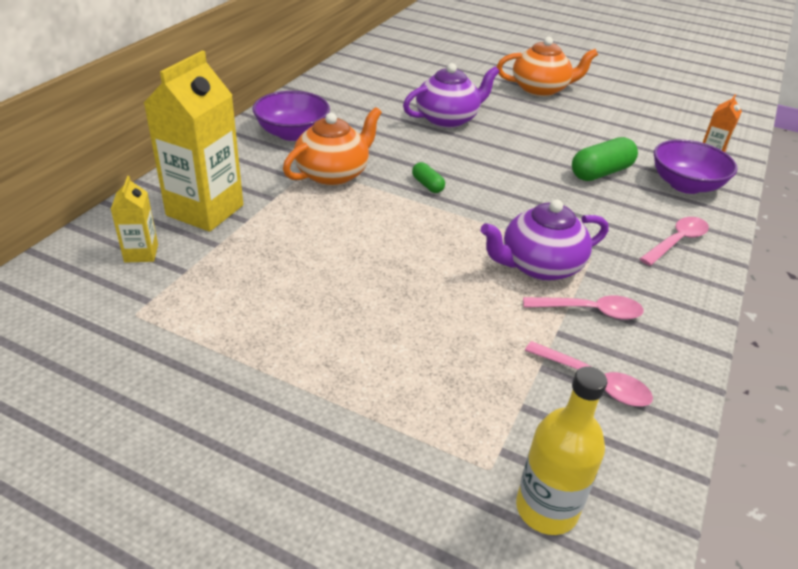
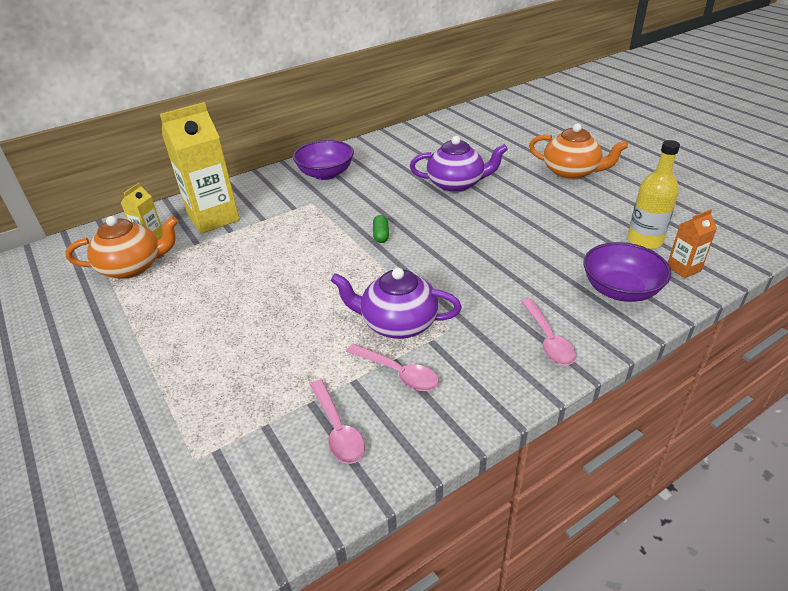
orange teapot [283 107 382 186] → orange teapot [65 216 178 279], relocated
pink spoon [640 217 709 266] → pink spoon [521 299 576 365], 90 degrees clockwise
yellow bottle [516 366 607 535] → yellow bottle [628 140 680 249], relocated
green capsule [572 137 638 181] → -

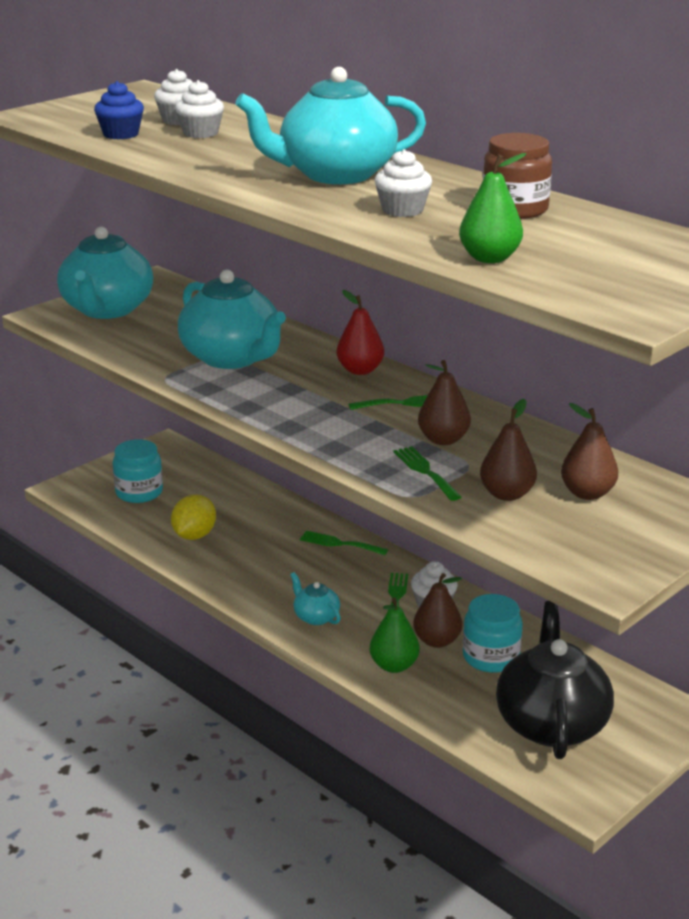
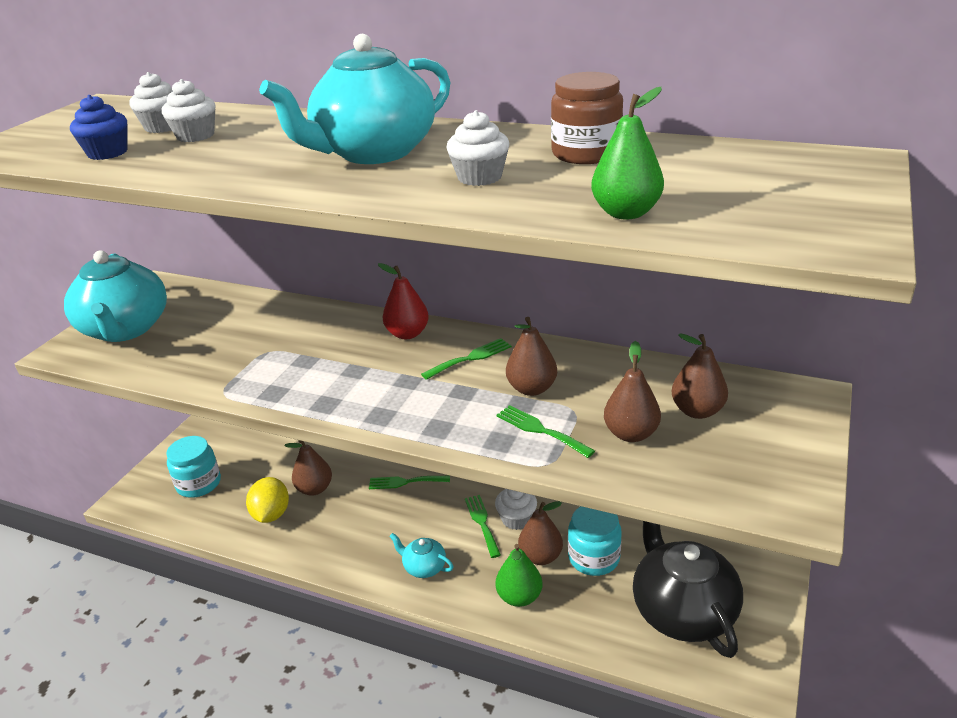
- → brown pear [285 440 332 496]
turquoise teapot [178 270 286 369] → -

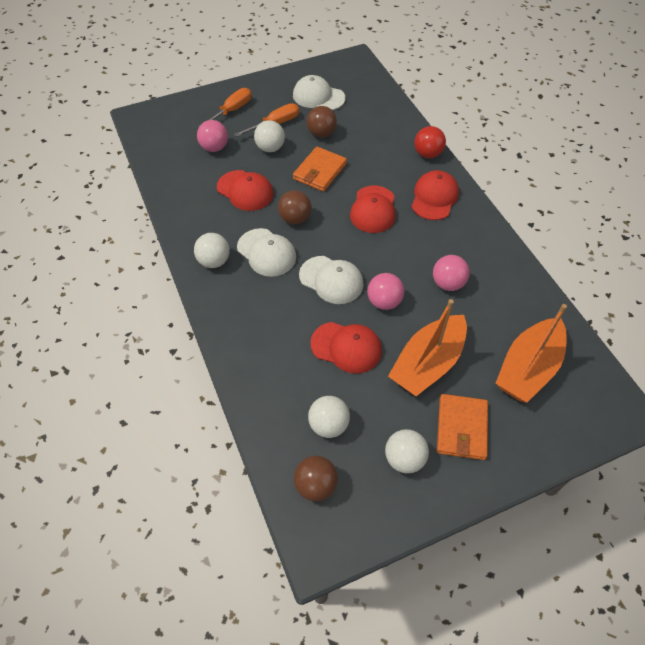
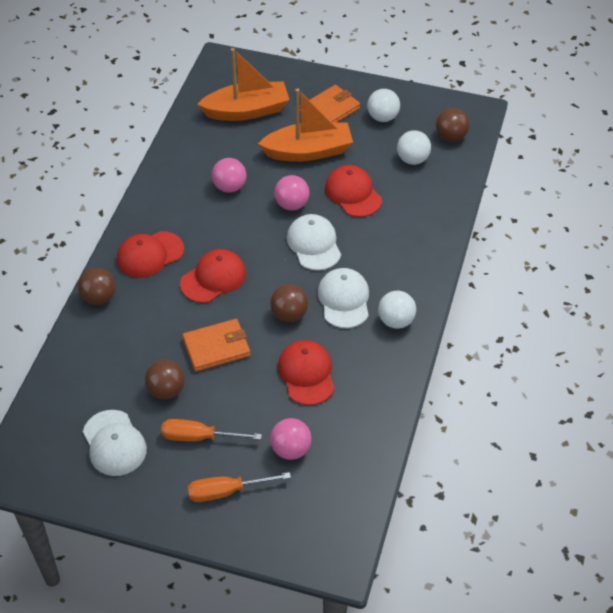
red ball [414 126 446 158] → brown ball [78 268 116 305]
white ball [254 120 285 152] → -

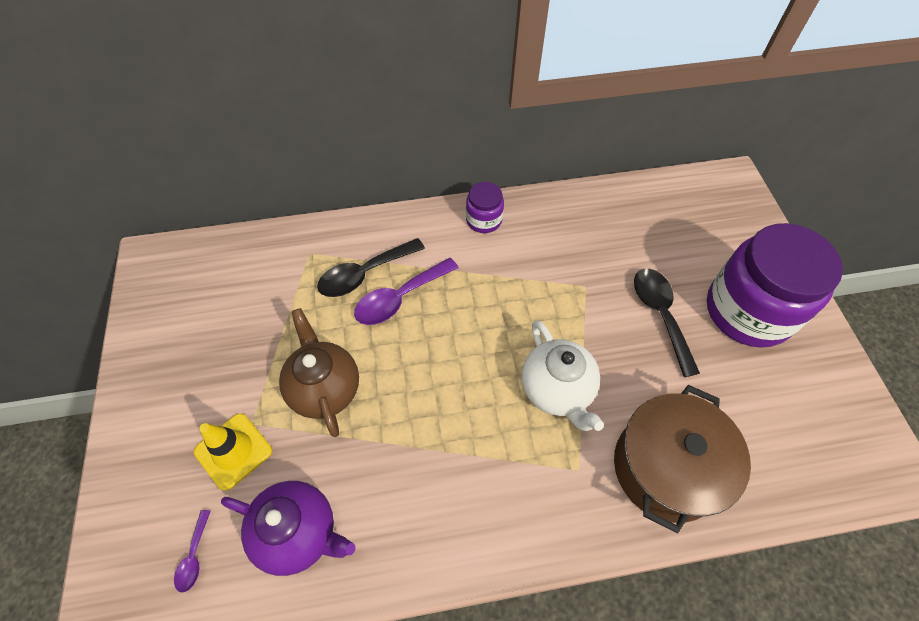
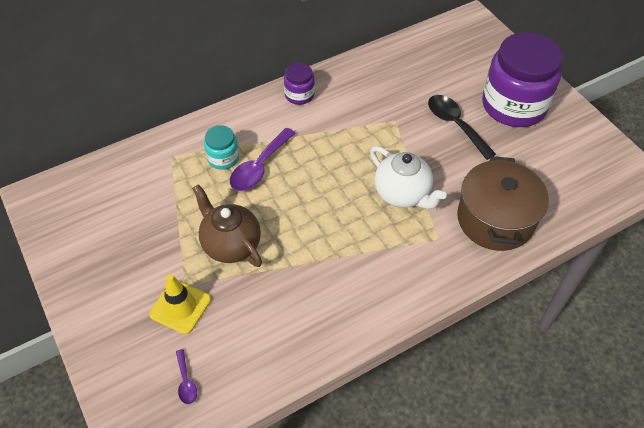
black spoon [317 238 425 297] → turquoise jar [204 125 239 170]
purple teapot [221 481 356 576] → -

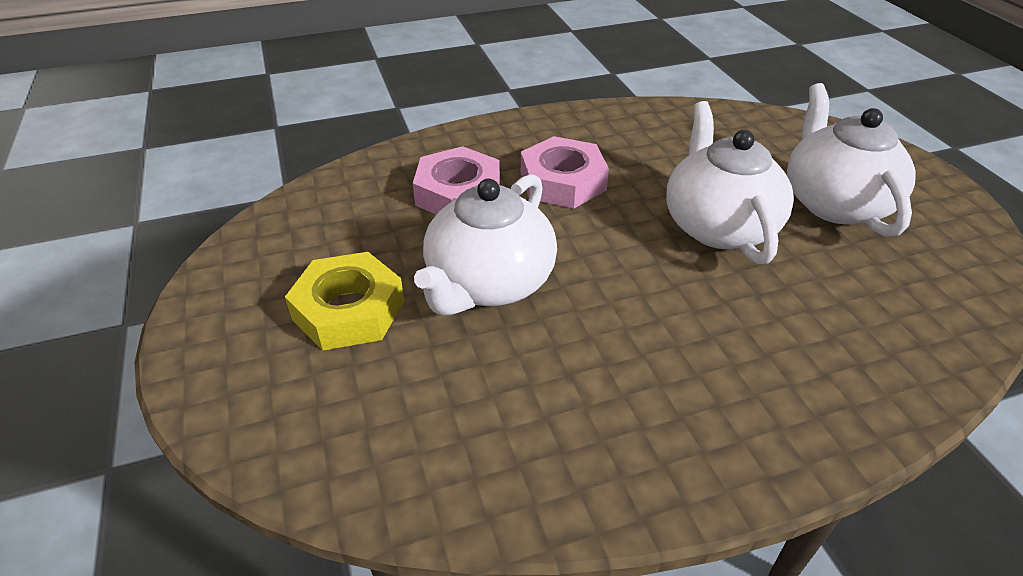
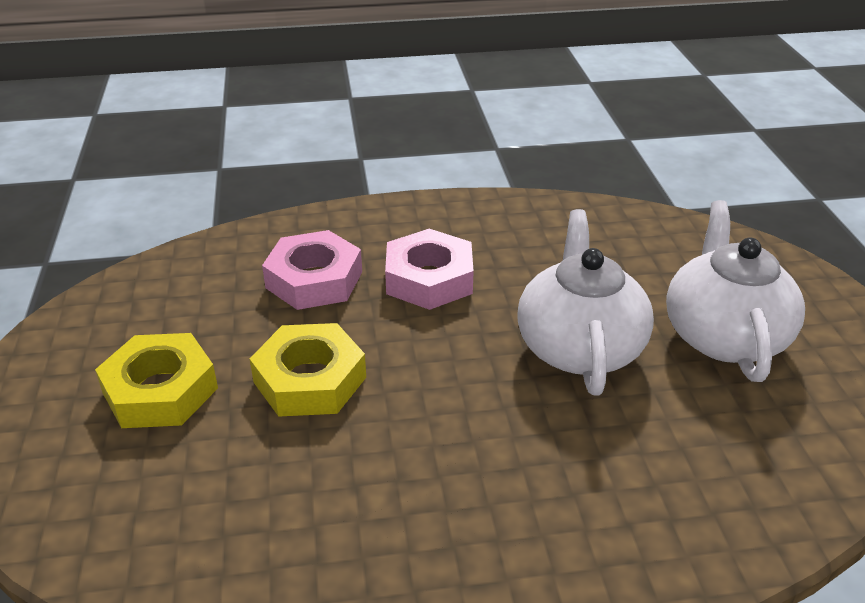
white teapot [414 174 557 316] → yellow nut [250 323 366 417]

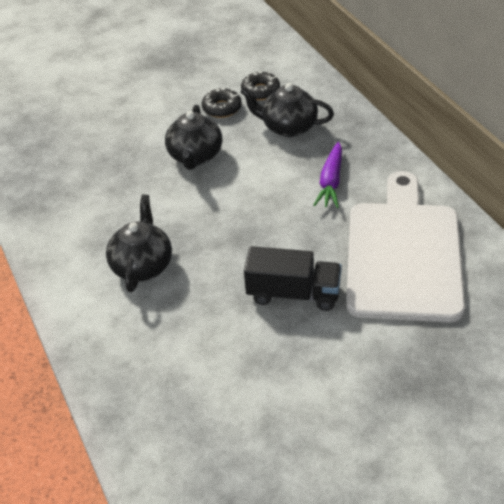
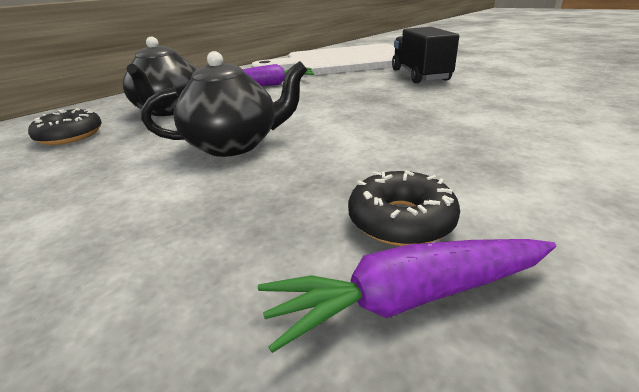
- → purple carrot [258 239 556 353]
black donut [202 88 242 118] → black donut [348 171 460 246], relocated
black teapot [106 195 172 292] → -

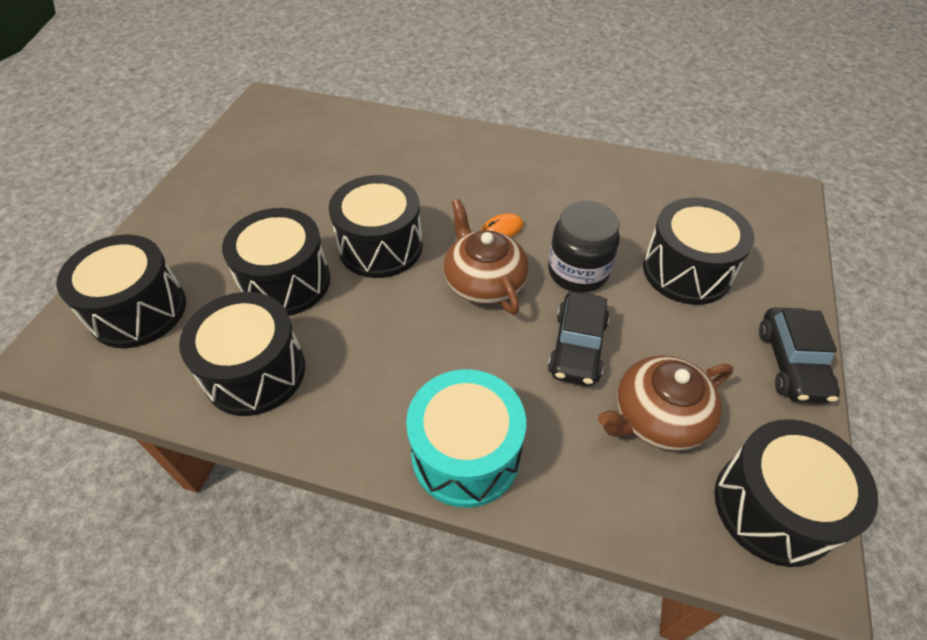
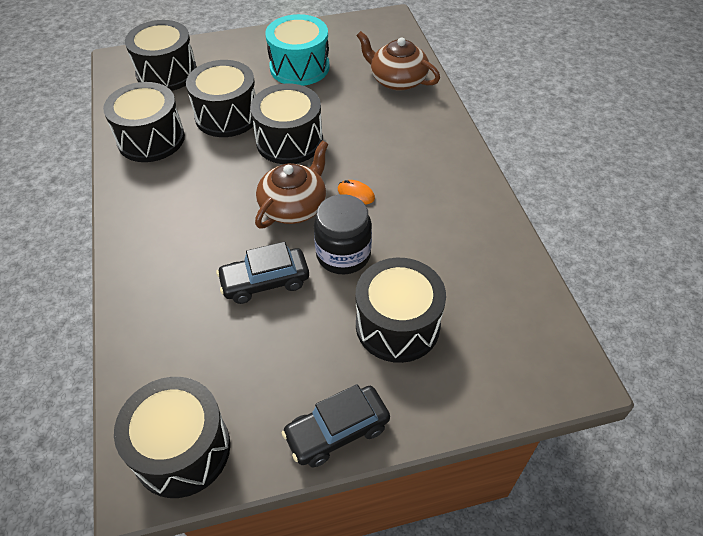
turquoise drum [406 369 526 508] → turquoise drum [265 14 330 86], relocated
brown teapot [598 355 733 451] → brown teapot [357 31 440 91], relocated

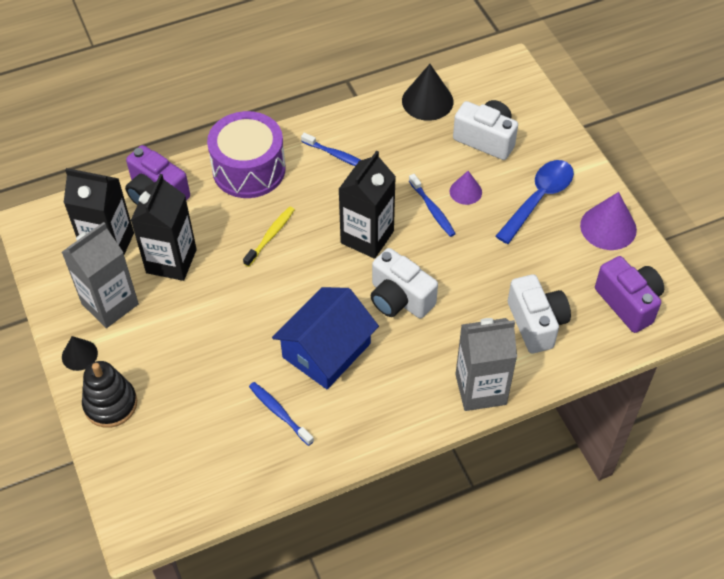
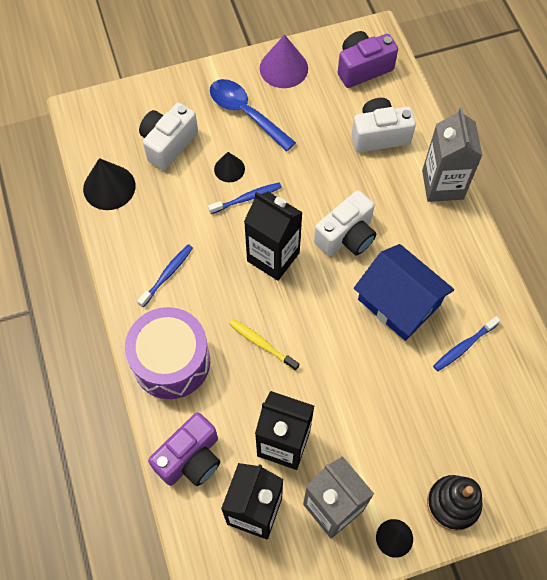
purple cone [450 171 482 205] → black cone [214 152 245 182]

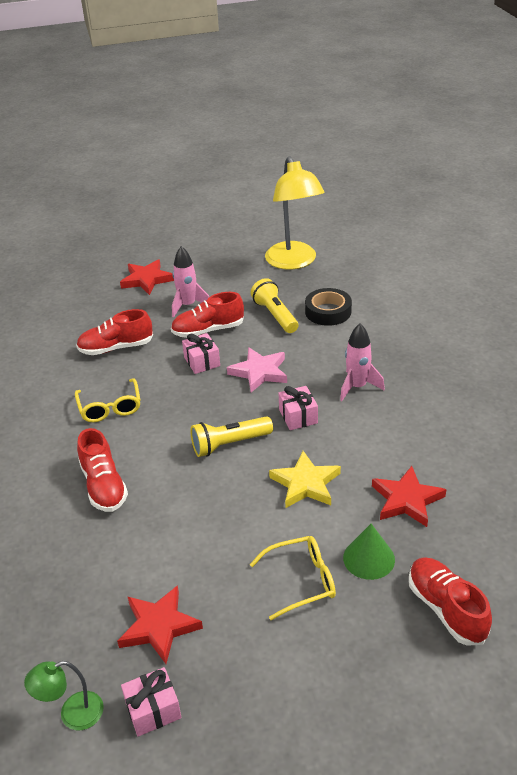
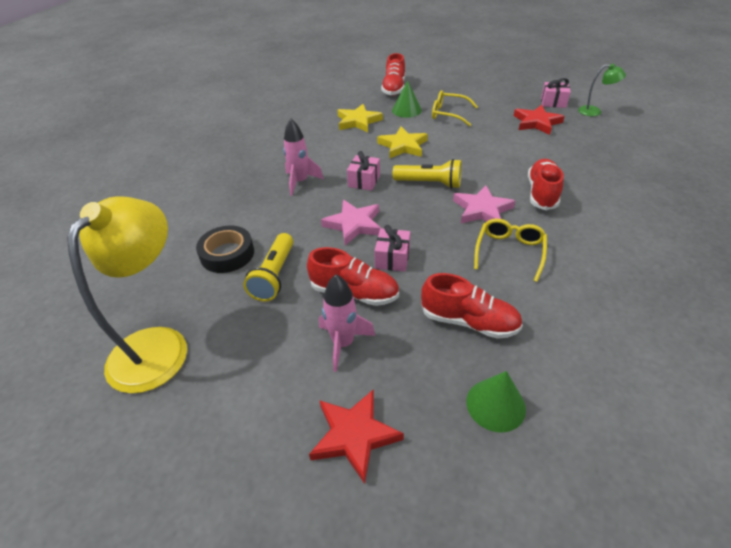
red star [372 466 446 527] → yellow star [337 104 383 132]
- → pink star [453 185 515 224]
- → green cone [466 371 526 432]

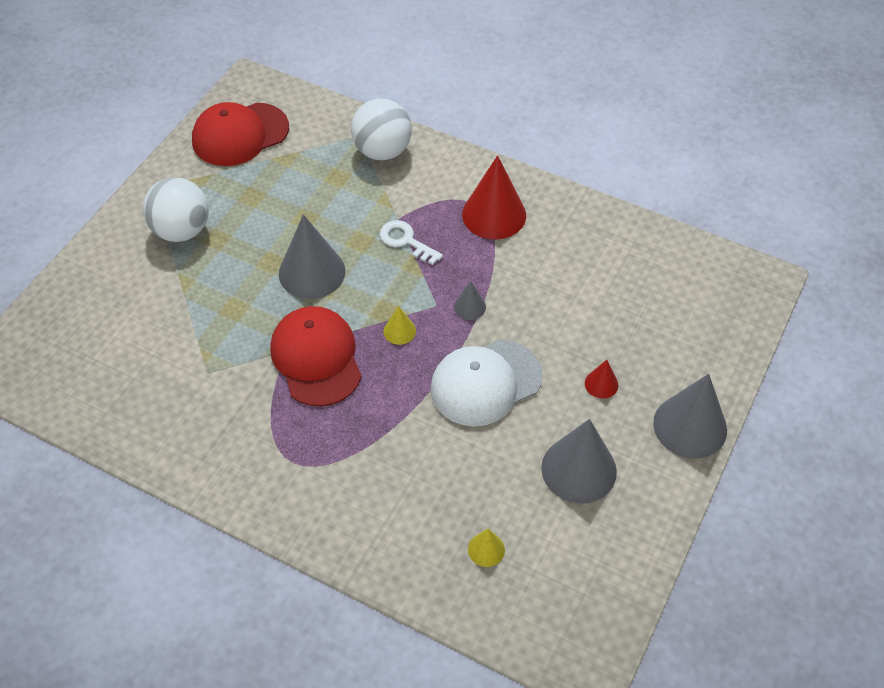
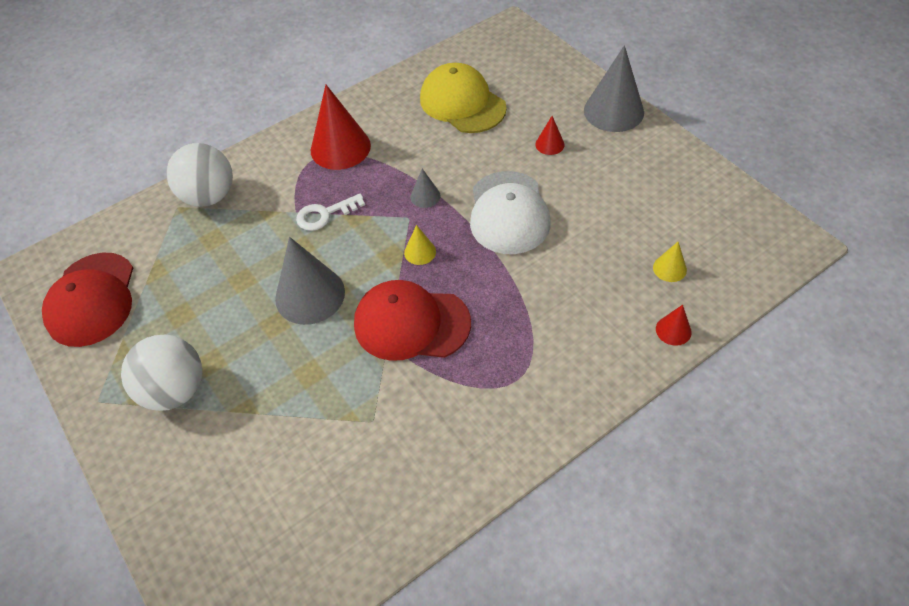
- → yellow cap [420 63 507 133]
- → red cone [656 305 692 346]
grey cone [541 419 617 504] → -

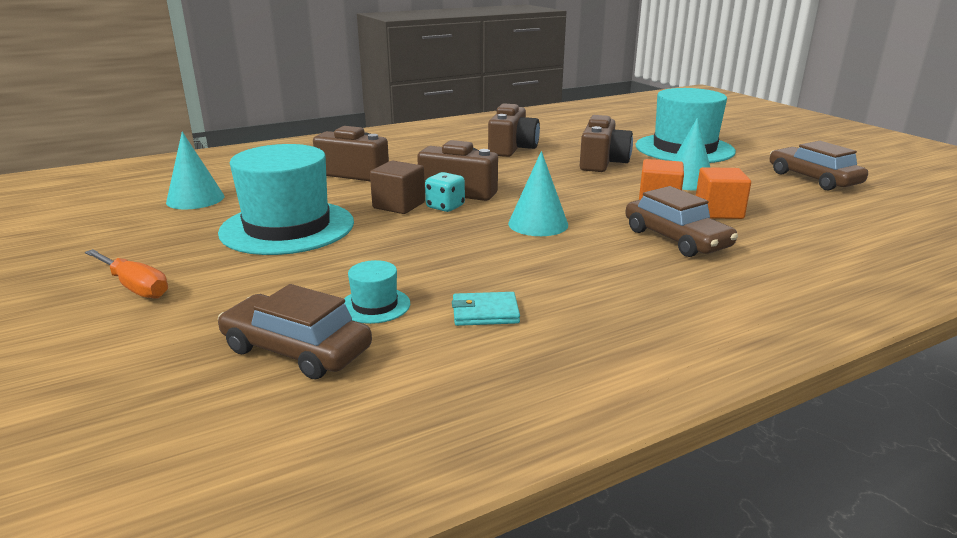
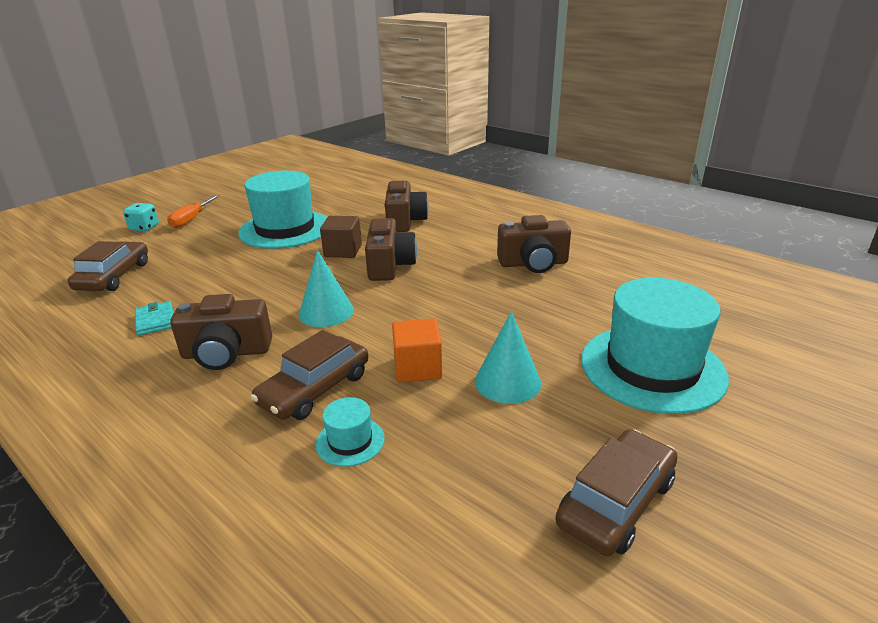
turquoise dice [425 172 465 212] → turquoise dice [123 203 159 231], relocated
brown camera [580 115 633 172] → brown camera [170 294 272 370], relocated
turquoise hat [344 260 410 324] → turquoise hat [316 397 384 467], relocated
turquoise cone [166 132 224 210] → -
orange cube [696 167 751 219] → -

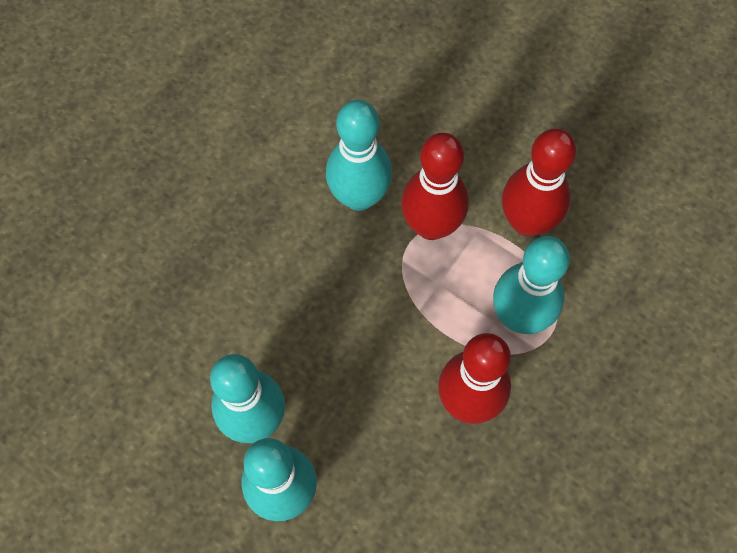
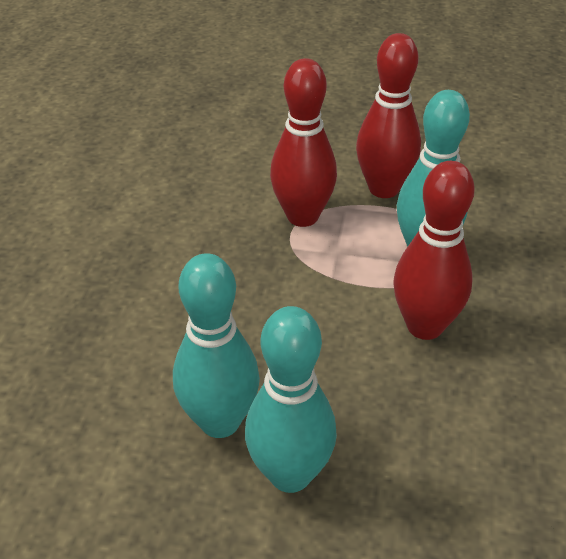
turquoise bowling pin [326 100 392 211] → -

